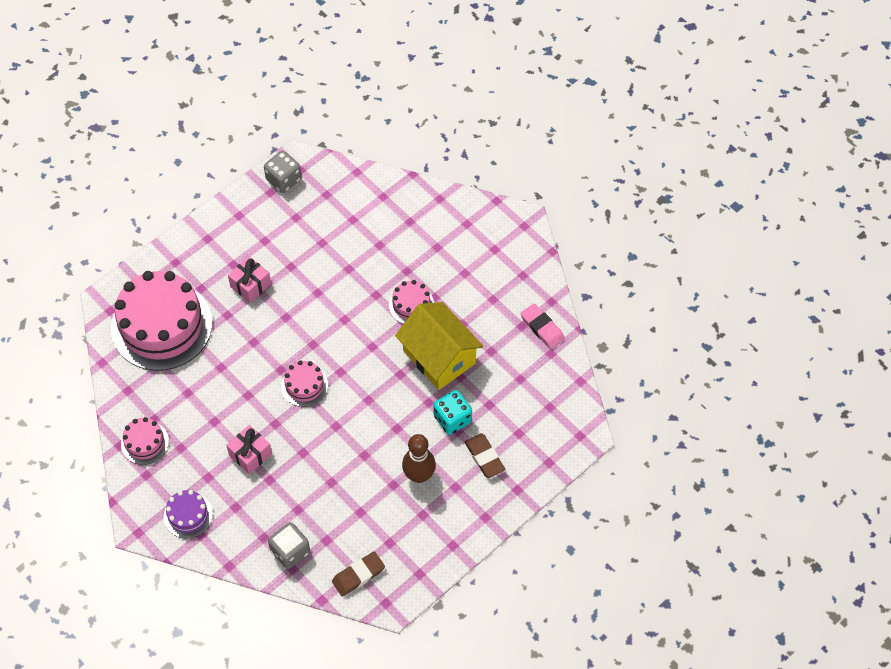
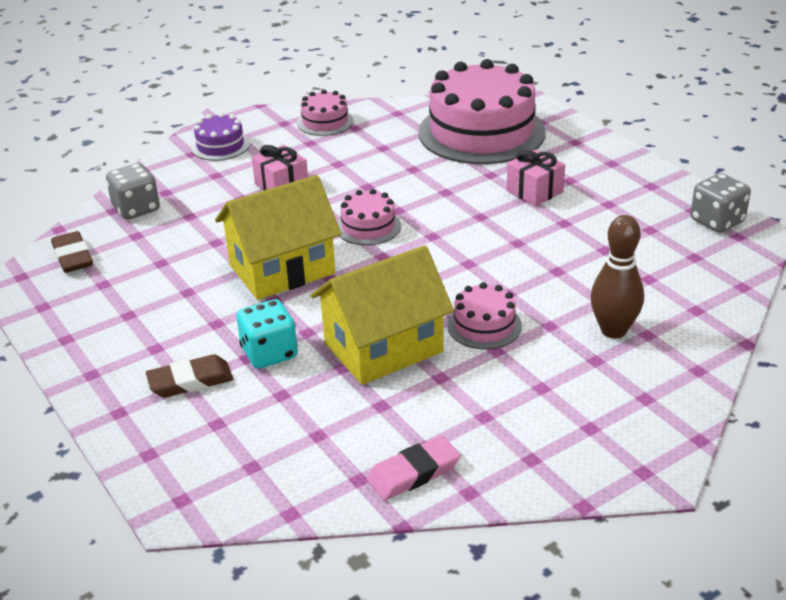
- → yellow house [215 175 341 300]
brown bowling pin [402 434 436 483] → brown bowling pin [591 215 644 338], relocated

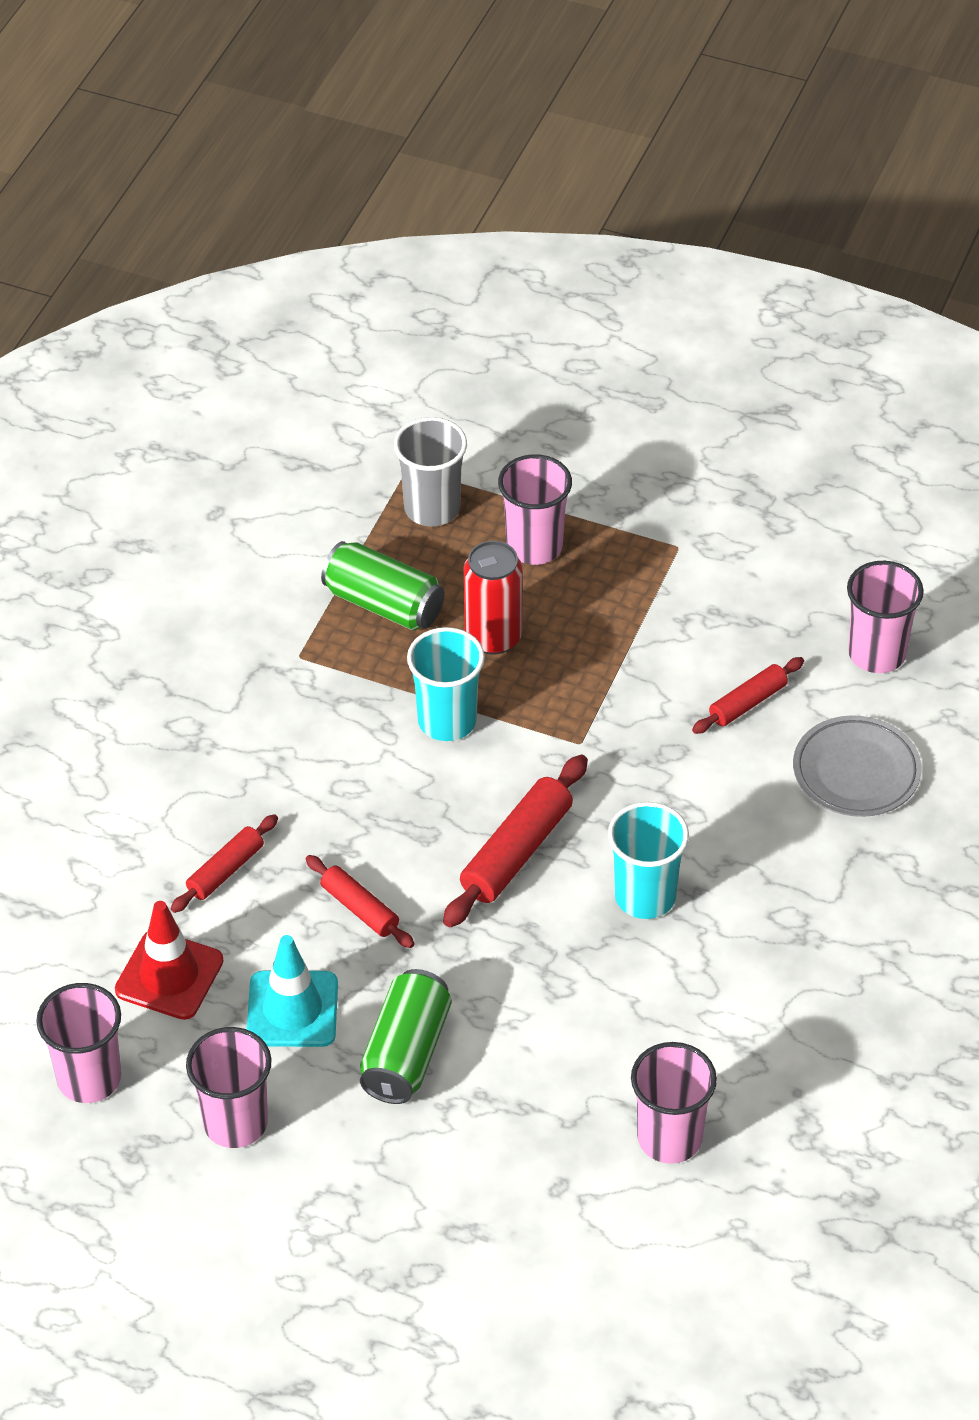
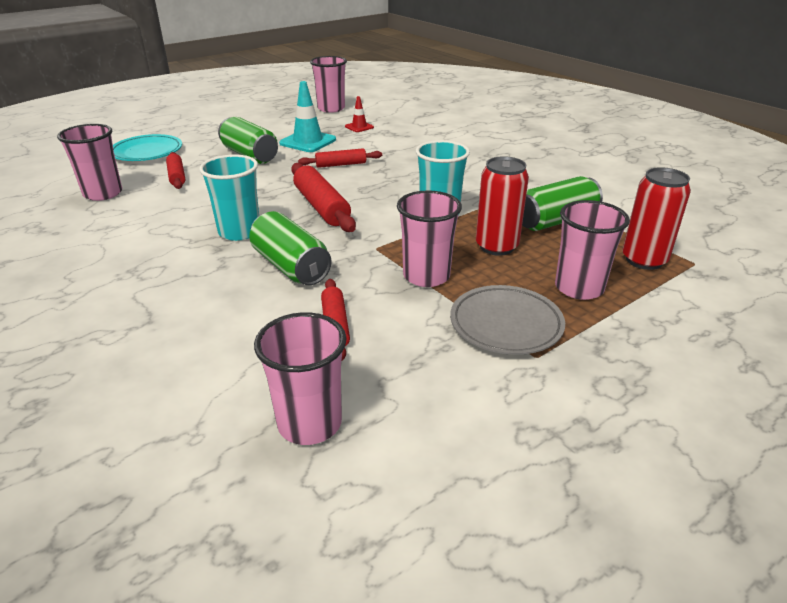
- → turquoise plate [113 134 182 161]
red rolling pin [171 814 278 913] → red rolling pin [166 152 185 189], relocated
- → green can [249 211 331 285]
red traffic cone [115 901 224 1020] → red traffic cone [345 96 374 132], x0.55
pink cup [186 1027 272 1148] → pink cup [397 190 462 287], relocated
grey plate [793 715 922 817] → grey plate [450 285 565 355], relocated
grey cup [394 417 467 526] → red can [622 167 691 270]

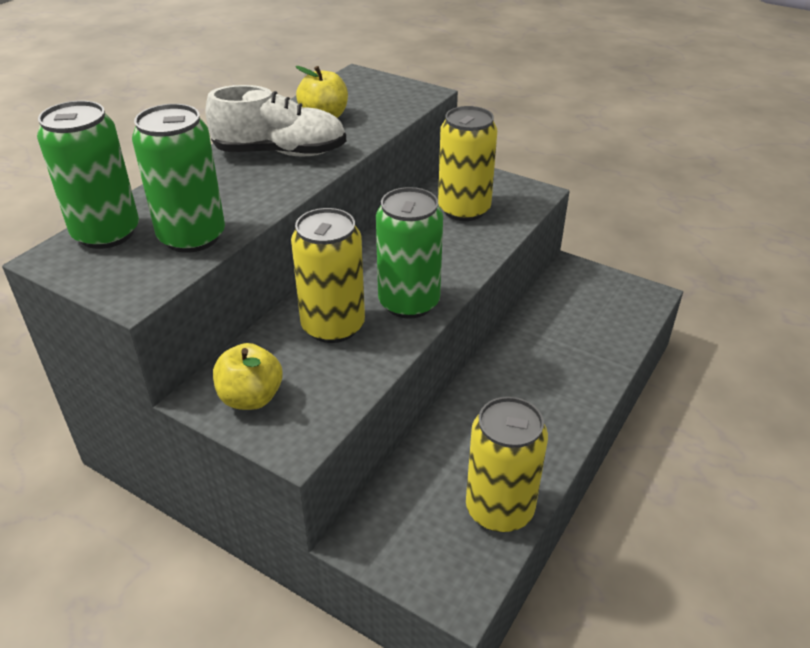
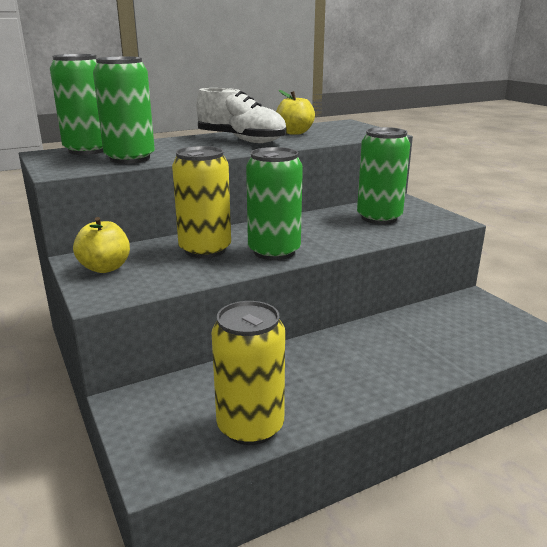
yellow can [438 106 497 221] → green can [357 127 410 224]

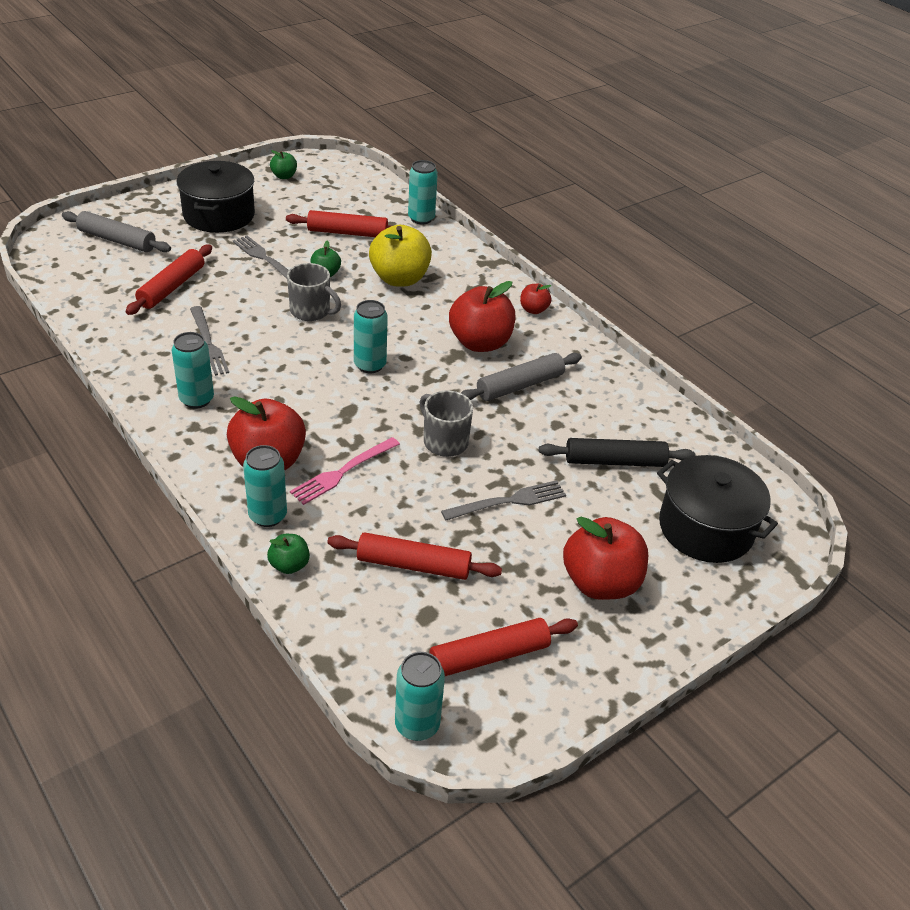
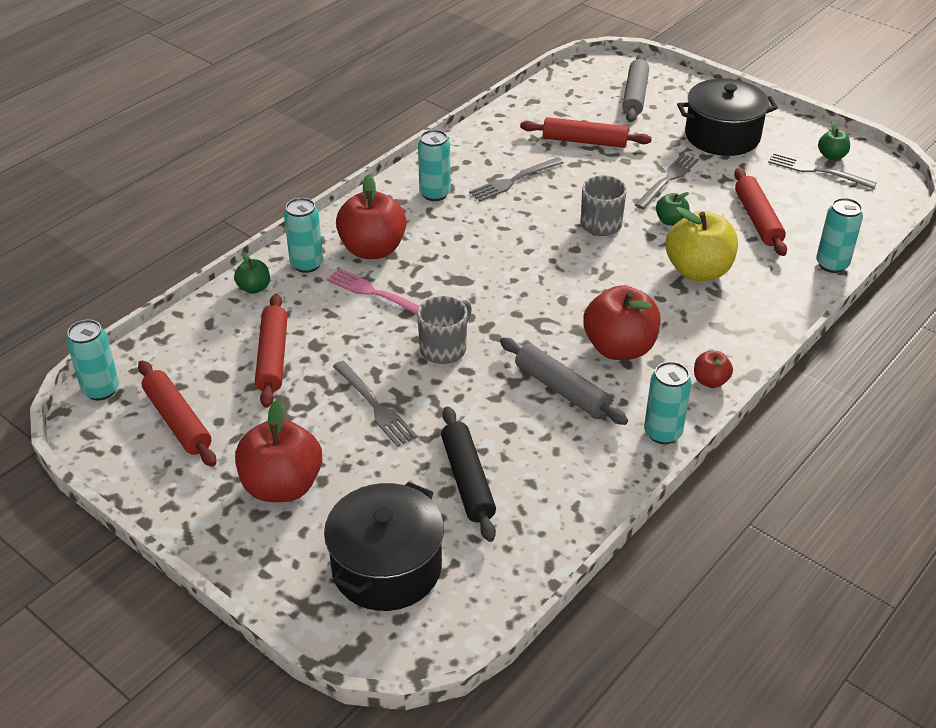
turquoise can [354 300 388 373] → turquoise can [644 361 691 444], relocated
- → grey fork [768 152 876 189]

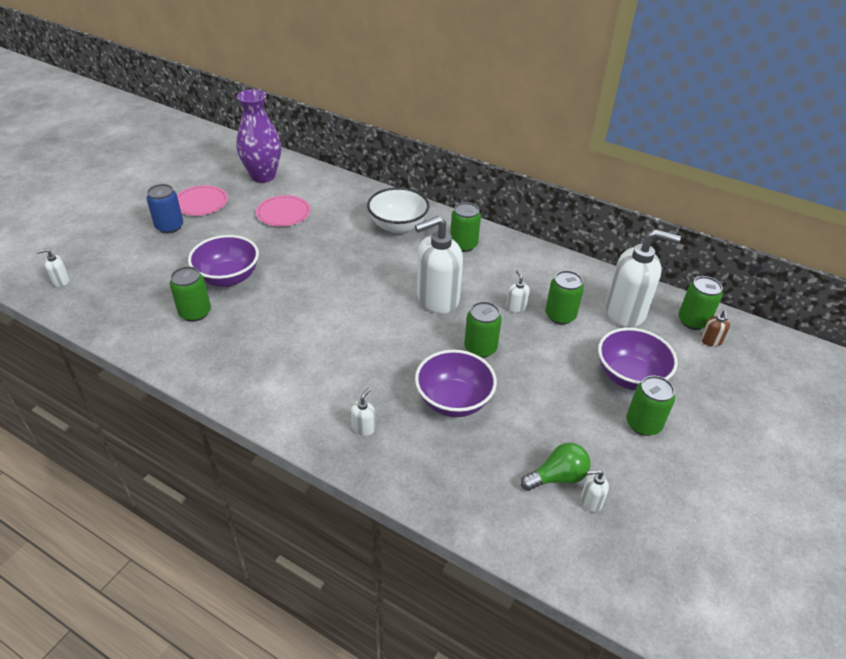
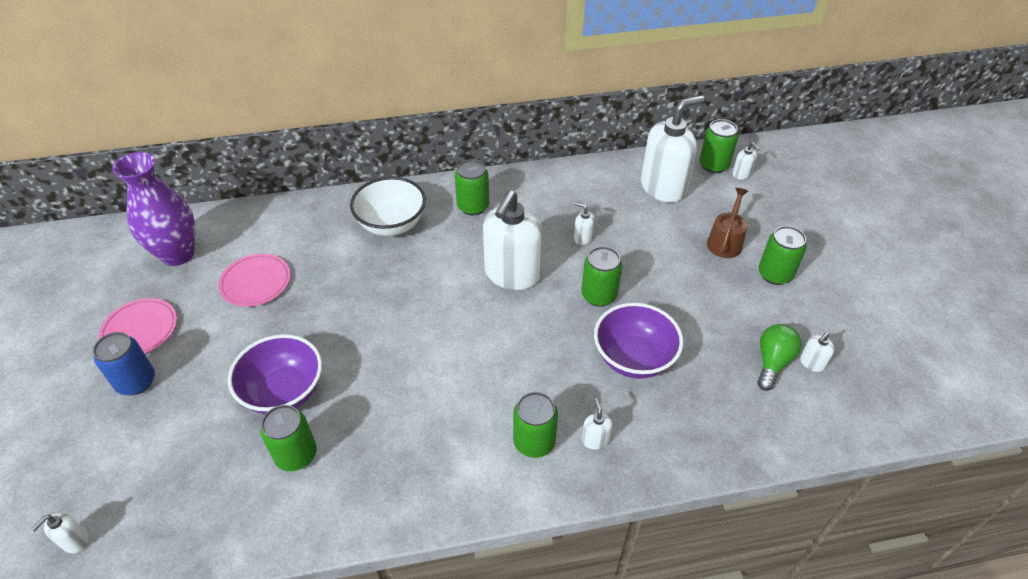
green can [545 270 584 325] → green can [513 392 558 458], relocated
purple bowl [598 328 678 390] → brown watering can [707 188 748 258]
brown soap dispenser [700 311 730 347] → white soap dispenser [733 142 760 180]

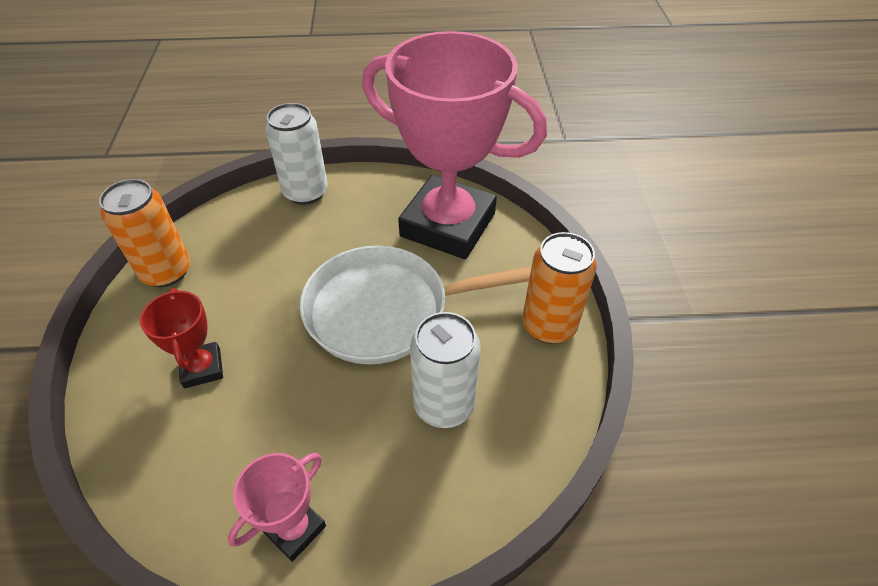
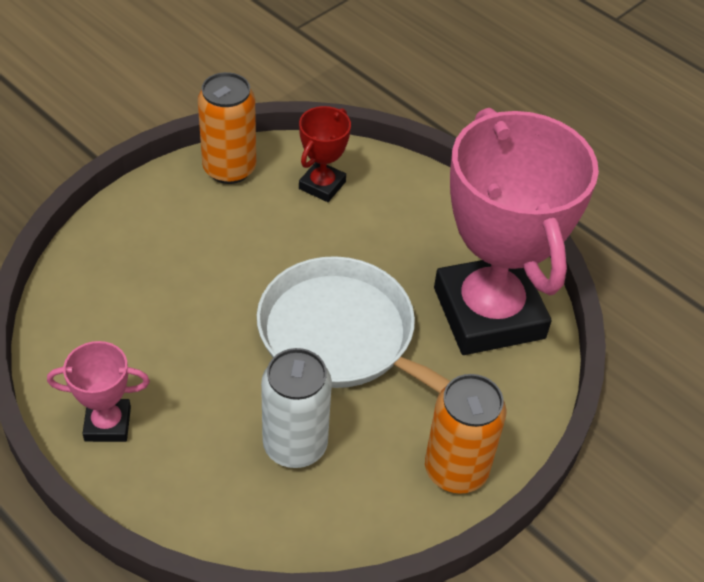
red trophy [140 288 223 388] → red trophy [299 106 351 202], relocated
white can [265 103 328 205] → -

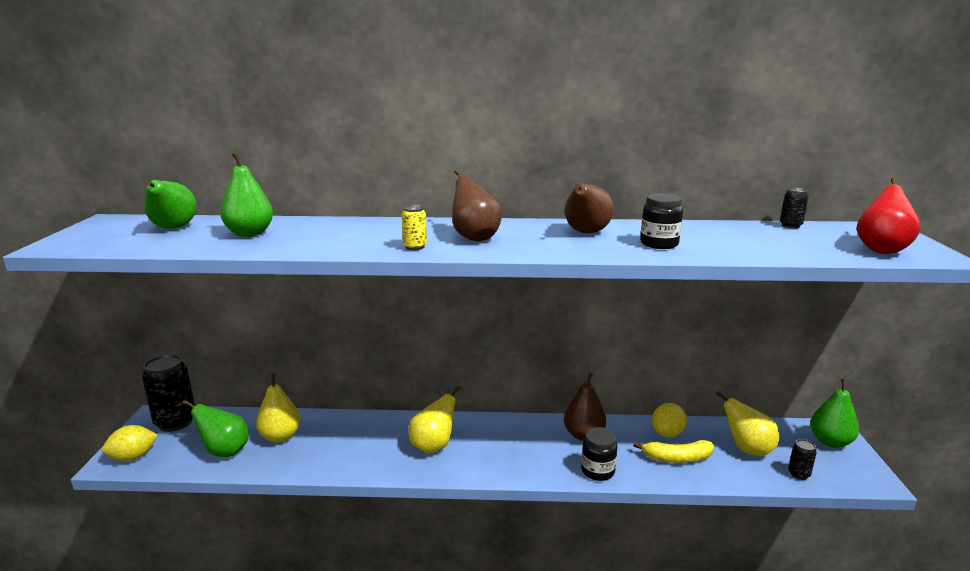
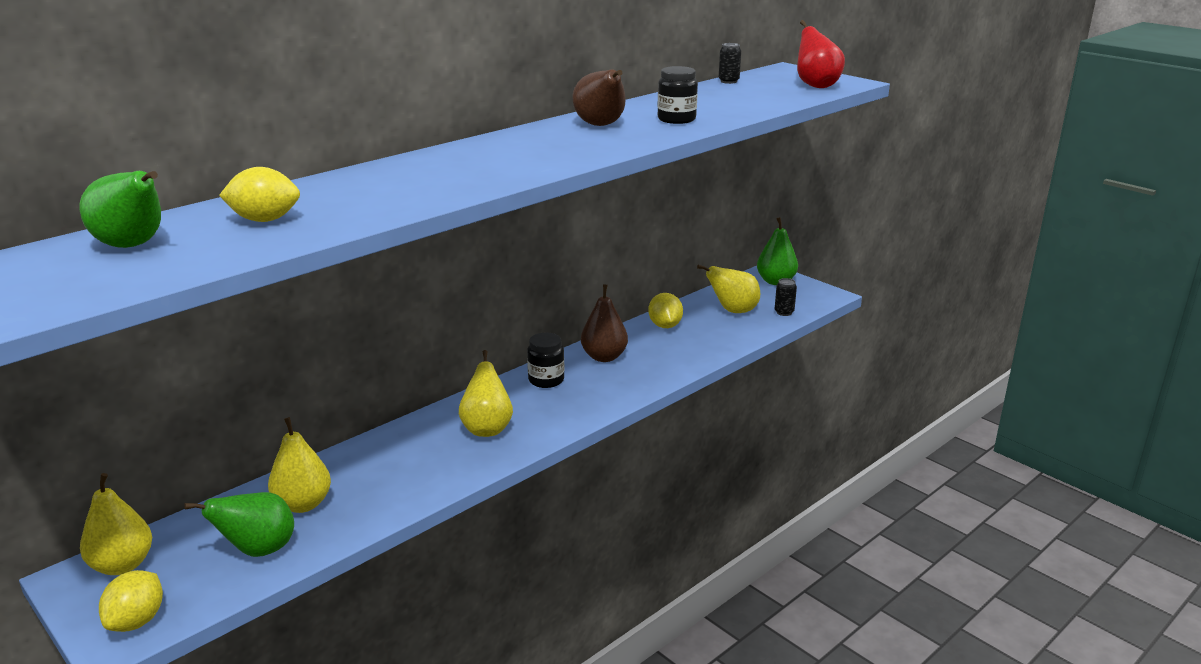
black can [142 354 195 432] → yellow pear [80 473 152 575]
green pear [220 152 273 237] → yellow lemon [219 167 300 222]
black jar [581 427 617 481] → black jar [527 333 564 388], relocated
yellow can [402 205 427 250] → -
brown pear [452 169 502 241] → -
yellow banana [633 440 714 463] → -

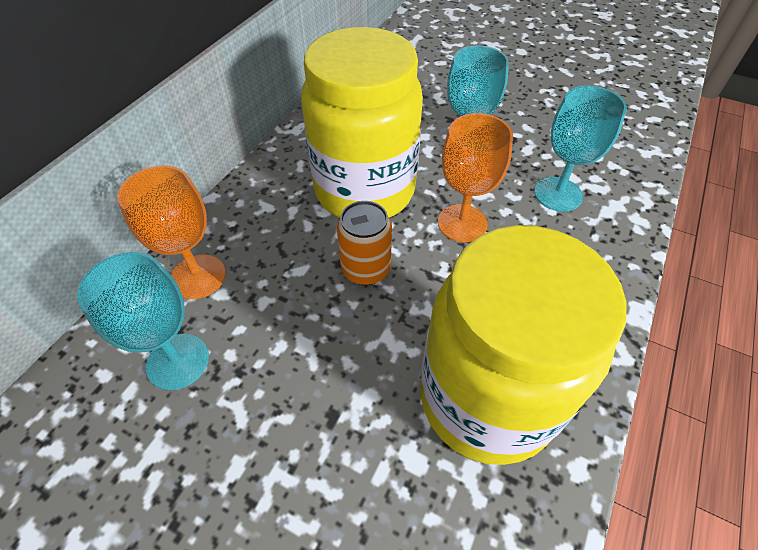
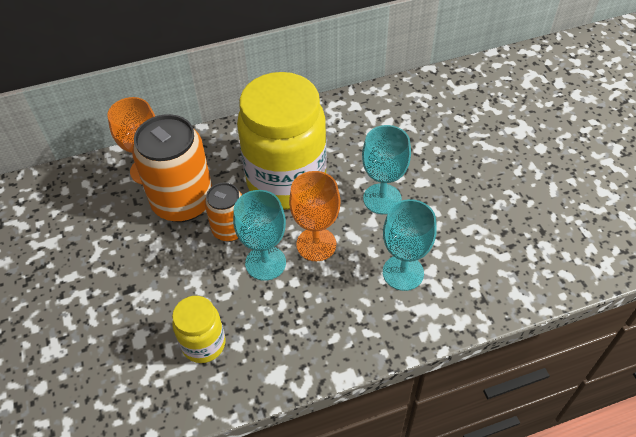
- → orange can [132 114 212 222]
yellow jar [420 225 627 465] → yellow jar [172 296 226 363], x0.48
turquoise goblet [77 252 209 390] → turquoise goblet [233 190 286 281], relocated

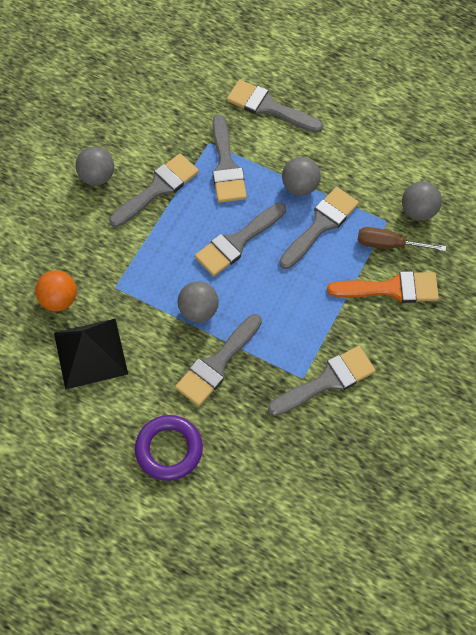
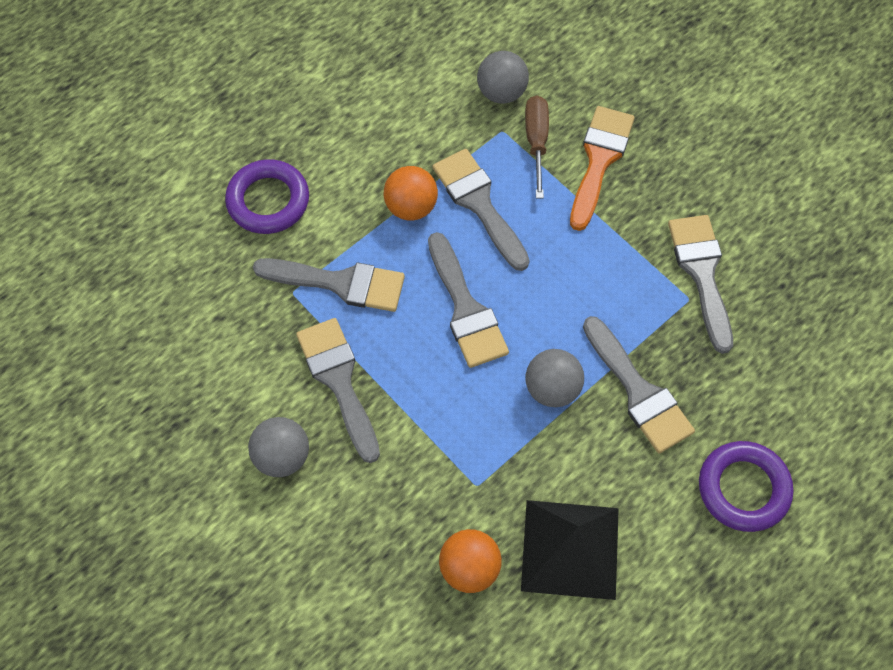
grey brush [227 80 323 133] → purple ring [225 159 309 234]
grey ball [282 157 321 196] → orange ball [384 166 438 221]
brown screwdriver [358 227 446 251] → brown screwdriver [525 95 549 198], 150 degrees clockwise

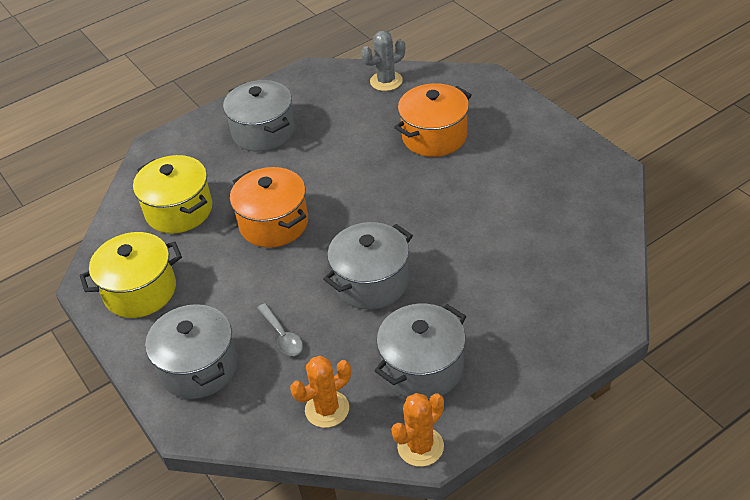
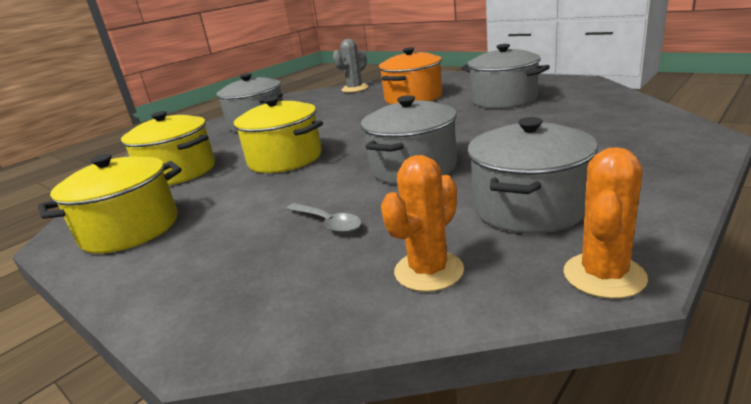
orange pot [230 167 308 248] → yellow pot [234 96 323 173]
grey pot [145 304 237 399] → grey pot [461 44 550 109], relocated

